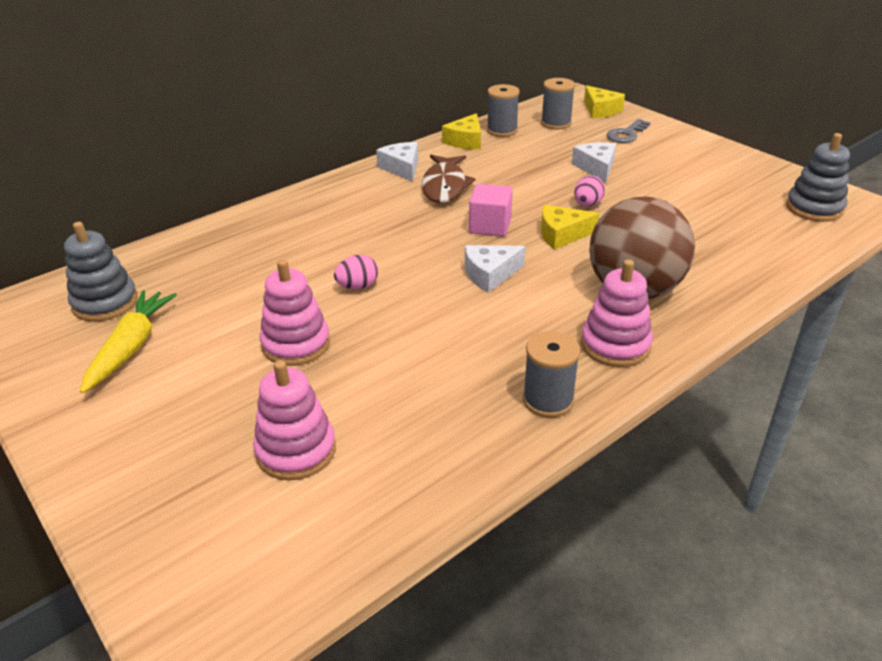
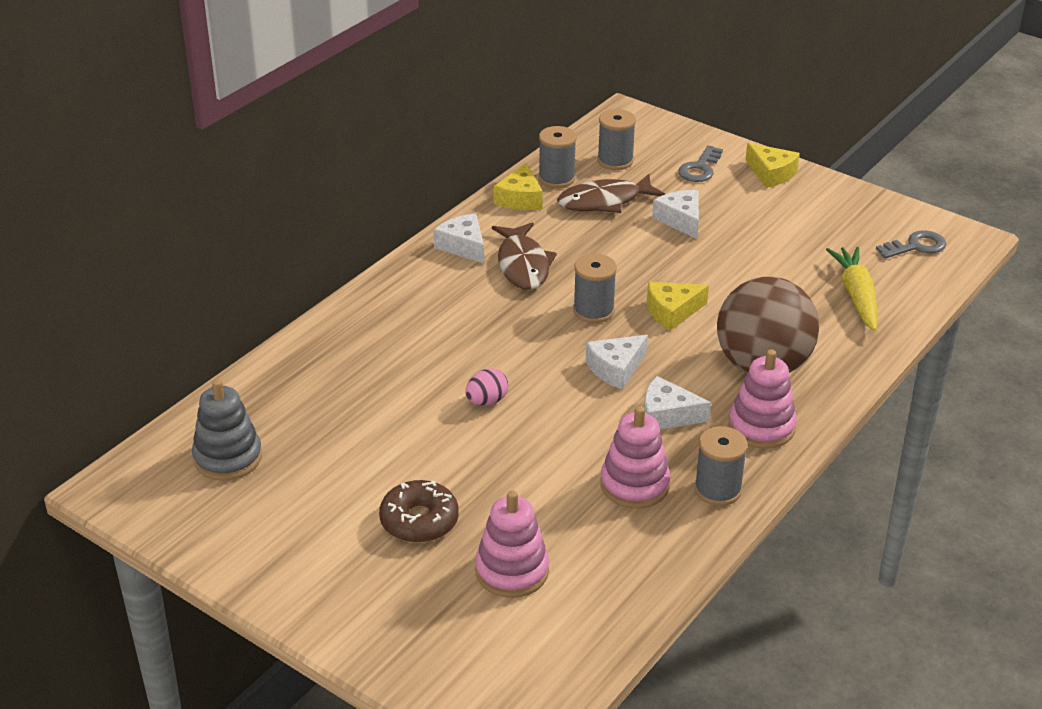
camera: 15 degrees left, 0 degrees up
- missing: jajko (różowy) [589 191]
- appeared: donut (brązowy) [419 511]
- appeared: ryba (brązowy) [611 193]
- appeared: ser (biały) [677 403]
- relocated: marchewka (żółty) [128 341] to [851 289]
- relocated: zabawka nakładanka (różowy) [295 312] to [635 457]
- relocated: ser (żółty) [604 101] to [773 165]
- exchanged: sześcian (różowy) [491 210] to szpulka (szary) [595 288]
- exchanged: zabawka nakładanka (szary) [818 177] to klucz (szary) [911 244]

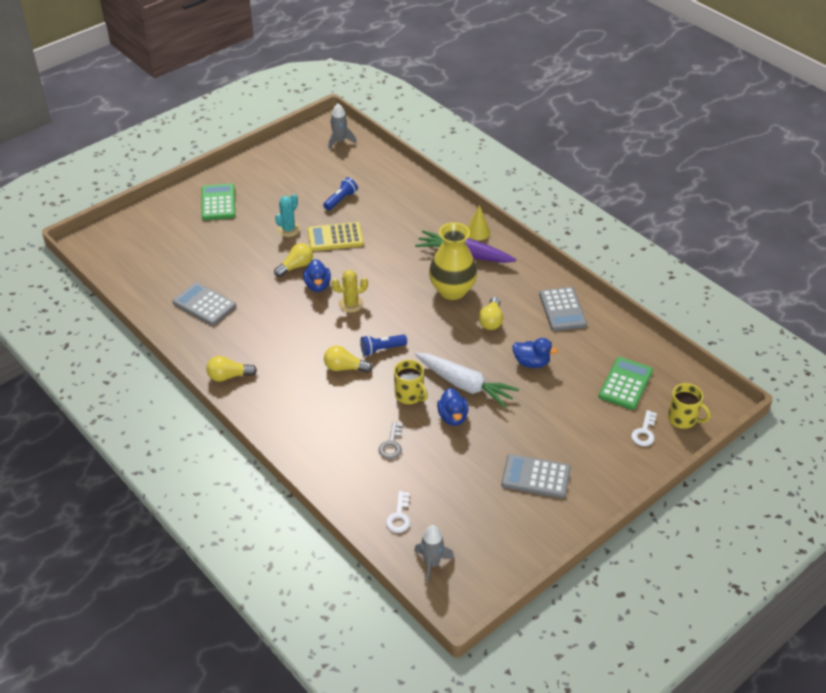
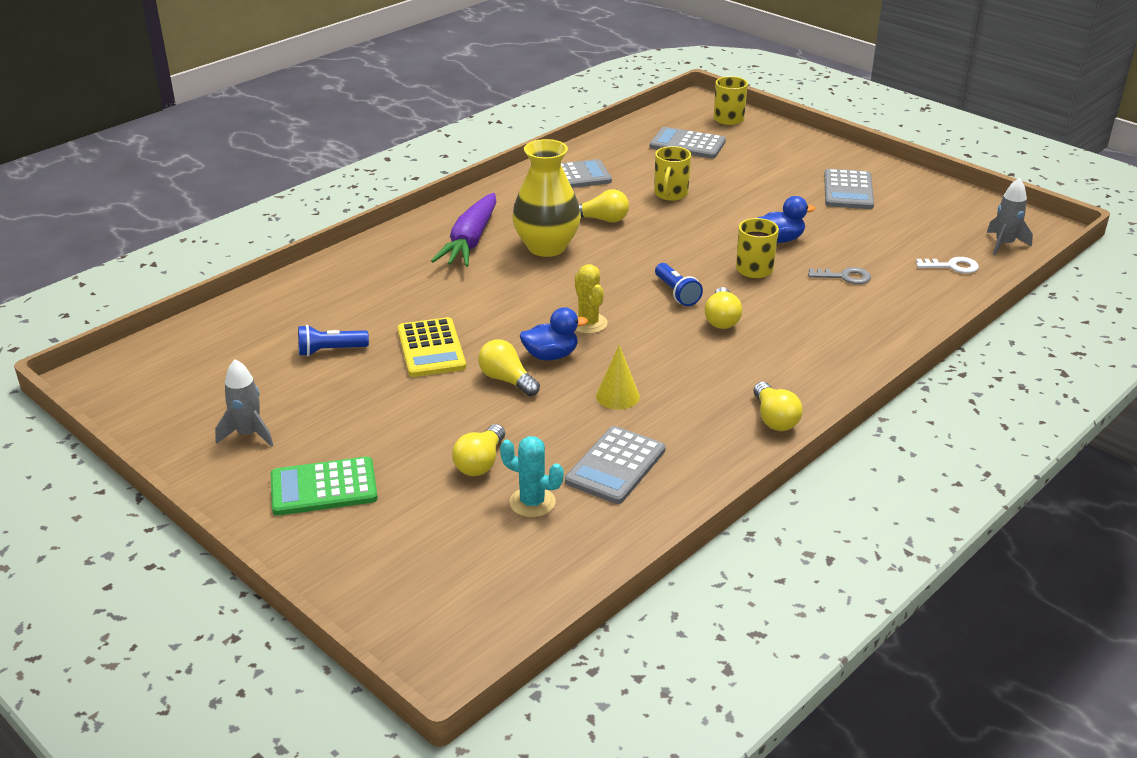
camera: 95 degrees left, 10 degrees down
- missing: marchewka (biały) [467 380]
- missing: klucz (biały) [644 428]
- appeared: żarówka (żółty) [478 450]
- relocated: kaktus (turkusowy) [287 215] to [532 476]
- relocated: rakieta (szary) [342 126] to [244 403]
- relocated: stożek (żółty) [479 222] to [618 377]
- exchanged: kaczka (niebieski) [535 353] to kubek (żółty) [672 173]
- colour: kalkulator (zielony) [625 383] to kalkulator (szary) [688 143]
- spun: latarka (niebieski) [340 194] = [333 340] 45 degrees counterclockwise

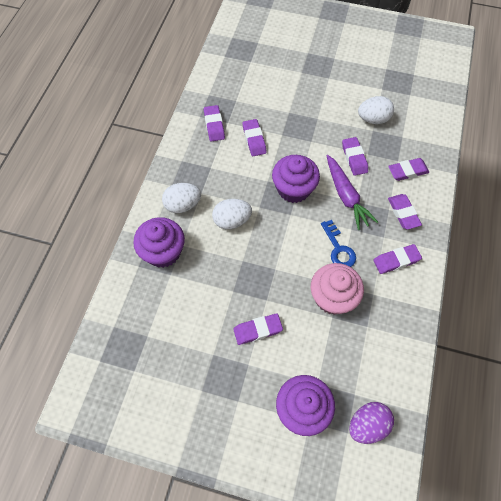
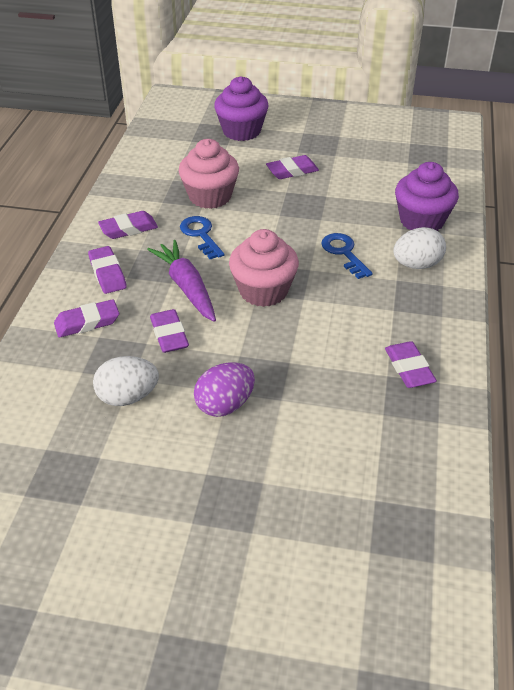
camera: 175 degrees right, 20 degrees down
- missing: gumka do mazania (fioletowy) [255 137]
- relocated: jajko (fioletowy) [371 423] to [224 390]
- exchanged: jajko (biały) [232 214] to klucz (niebieski) [347 256]
- colour: muffinka (fioletowy) [296 179] to muffinka (różowy) [264 268]

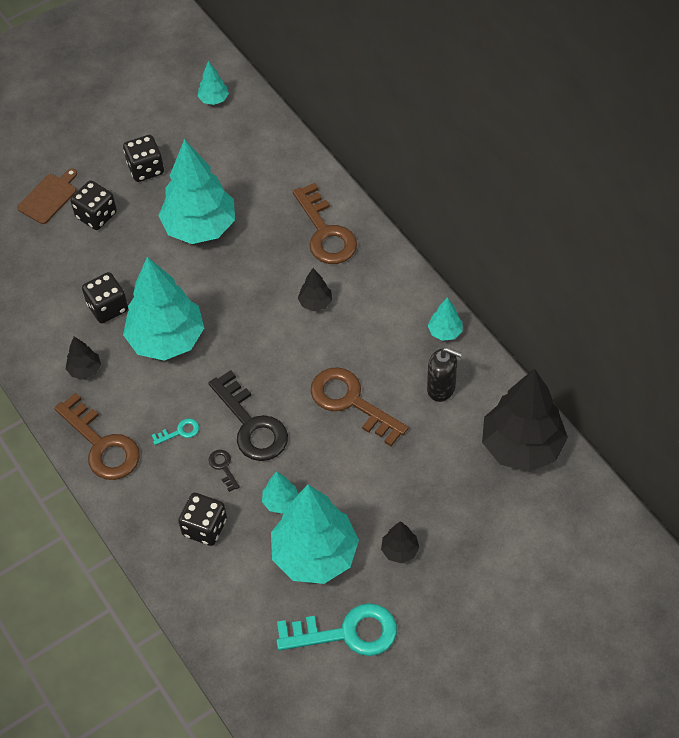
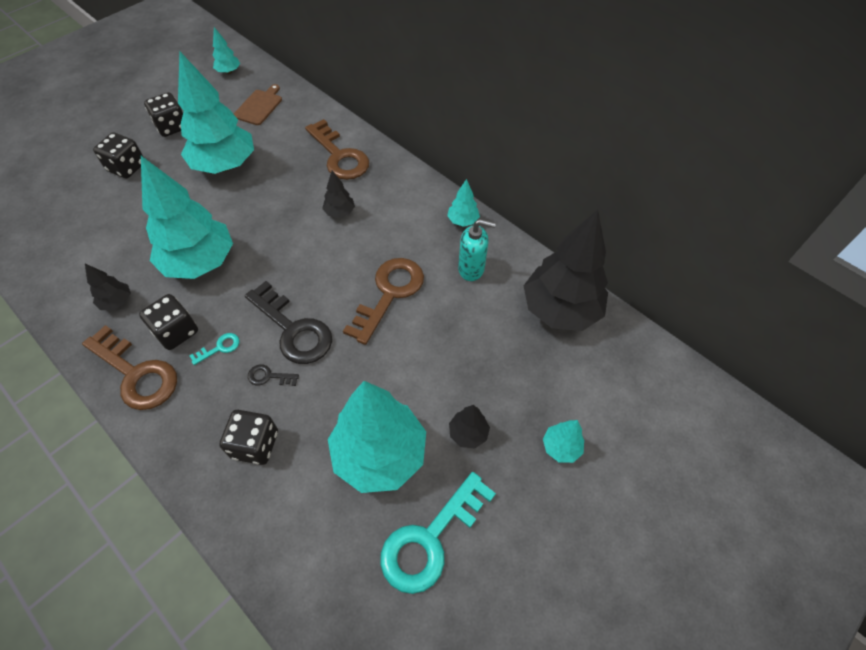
camera: 15 degrees left, 0 degrees up
- relocated: deska do krojenia (brązowy) [47 196] to [258 104]
- relocated: kostka do gry (czarny) [105 297] to [168 322]
- relocated: drzewko (turkusowy) [280 492] to [563 441]
- colour: dozownik mydła (czarny) [444 374] to dozownik mydła (turkusowy) [477 250]
- spun: klucz (czarny) [224 471] = [273 375] 45 degrees counterclockwise
- spun: klucz (turkusowy) [336 629] = [438 533] 150 degrees clockwise
- spun: klucz (brązowy) [359 406] = [383 301] 90 degrees clockwise

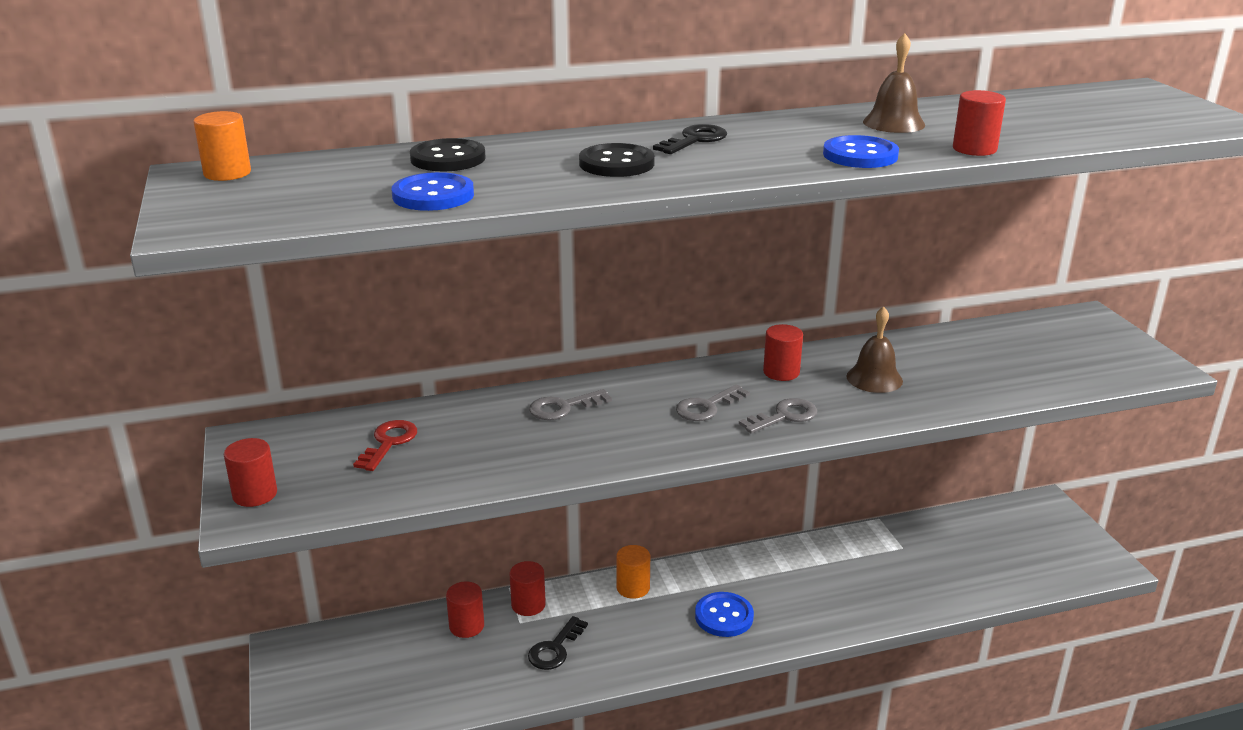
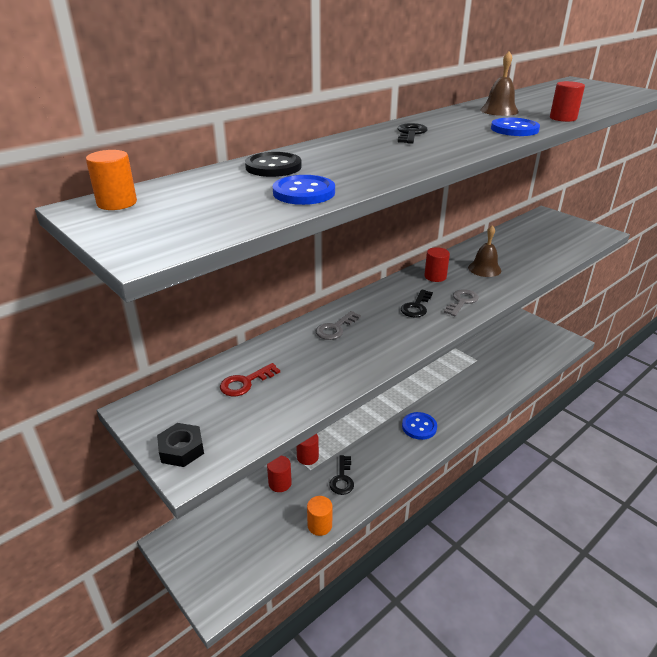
camera: 25 degrees left, 5 degrees up
- missing: guzik (czarny) [617 160]
- relocated: walec (pomarańczowy) [633 572] to [319 516]
- exchanged: walec (czerwony) [250 472] to nakrętka (czarny) [180 445]
- colour: klucz (szary) [713 402] to klucz (czarny) [417 303]
- spun: klucz (czerwony) [385 445] = [250 379] 120 degrees counterclockwise

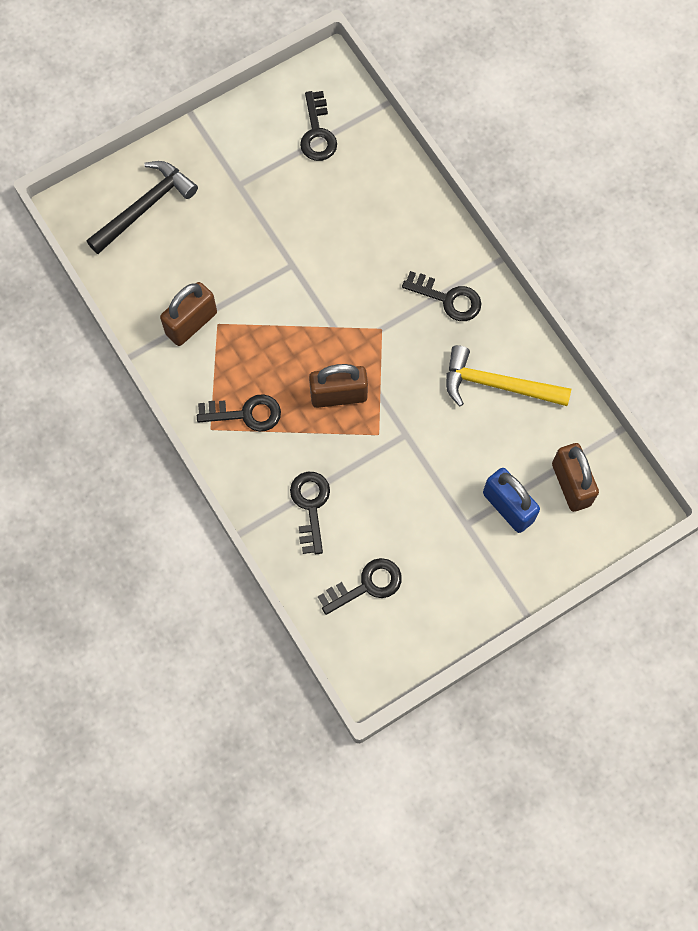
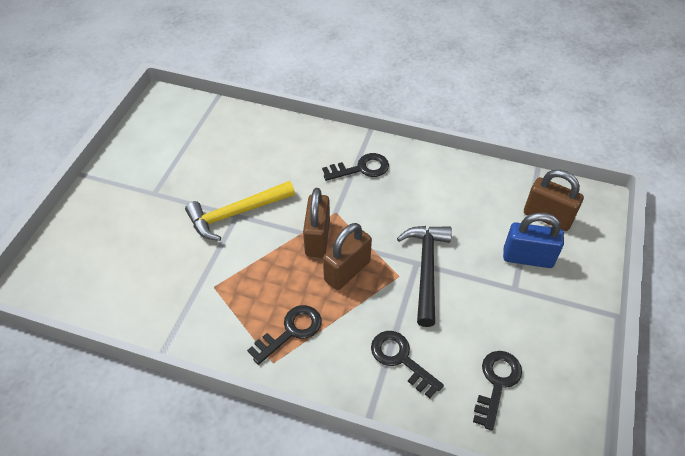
camera: 40 degrees left, 20 degrees down
- missing: klucz (czarny) [318 126]
- relocated: młotek (czarny) [142 207] to [424 276]
- relocated: kłódka (brązowy) [188 314] to [316 223]
- relocated: młotek (żółty) [508 375] to [240 211]

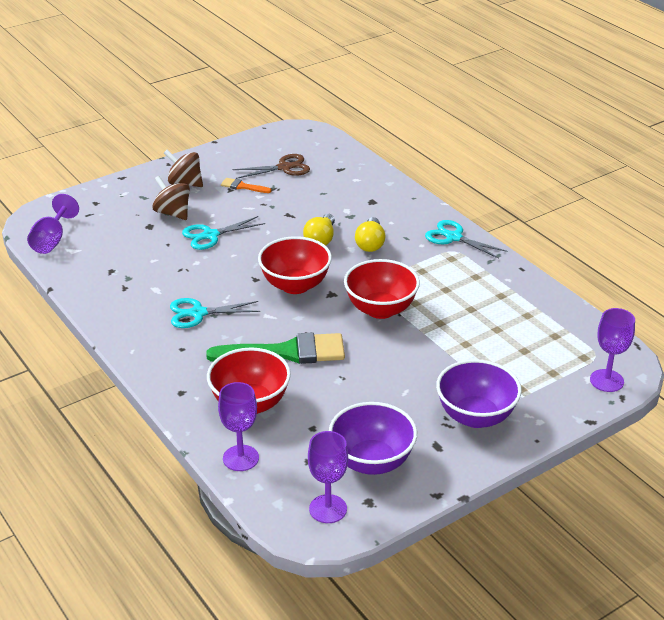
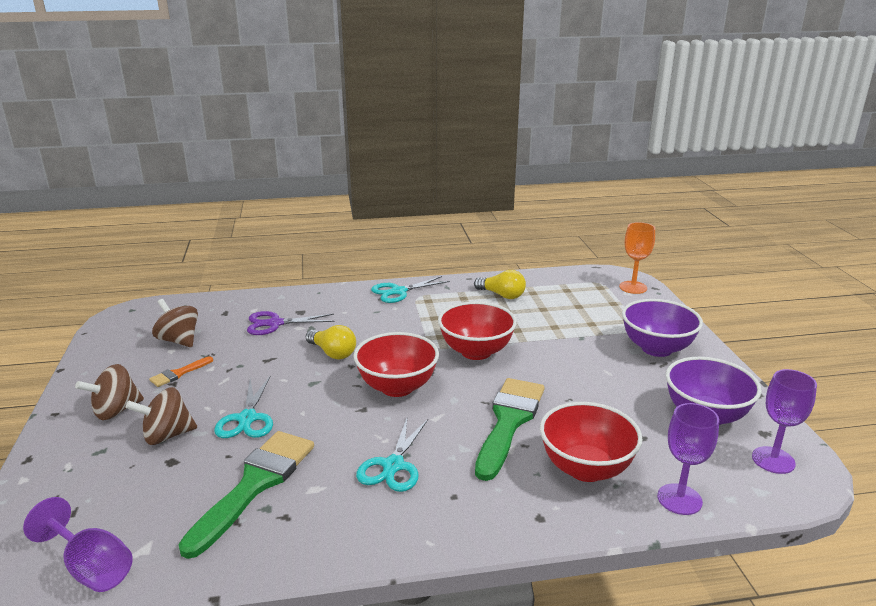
camera: 65 degrees left, 10 degrees down
- appeared: pędzel (zielony) [246 495]
- appeared: nożyczki (fioletowy) [291 323]
- relocated: żarówka (żółty) [370 234] to [500 284]
- exchanged: nożyczki (brązowy) [271 166] to bączek (brązowy) [175 323]
- colour: kielich (fioletowy) [612 350] to kielich (pomarańczowy) [637 258]

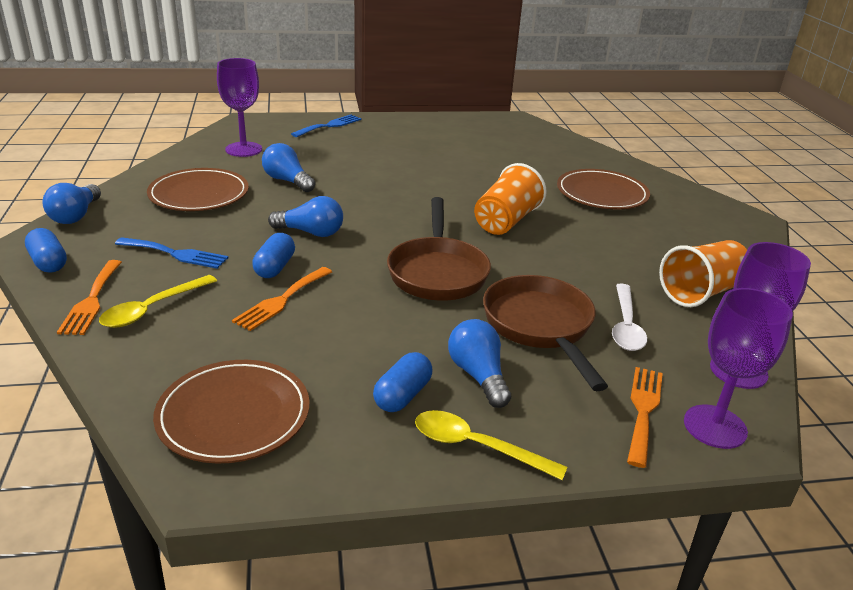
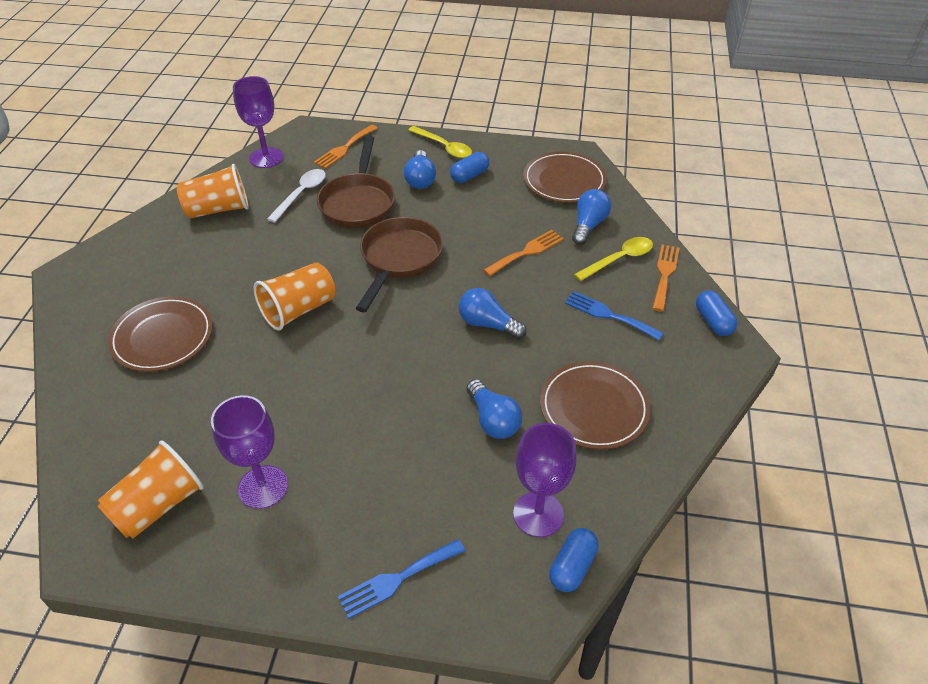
camera: 160 degrees left, 15 degrees up
- appeared: szklanka (pomarańczowy) [151 489]
- relocated: żarówka (niebieski) [72 203] to [591 217]
- relocated: kapsułka (niebieski) [273 255] to [574 560]
- relocated: kielich (fioletowy) [738 368] to [249 452]

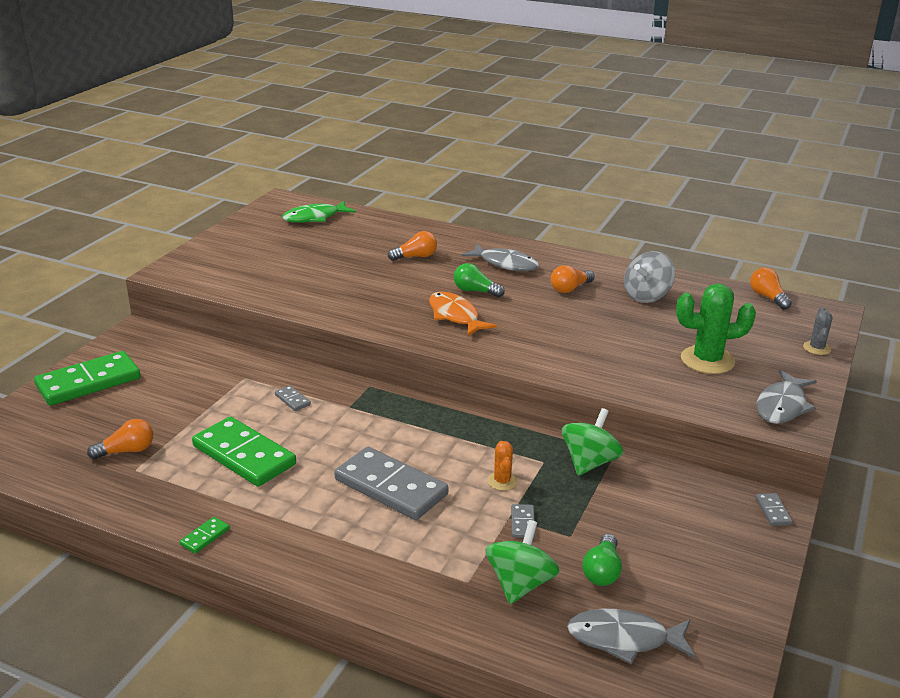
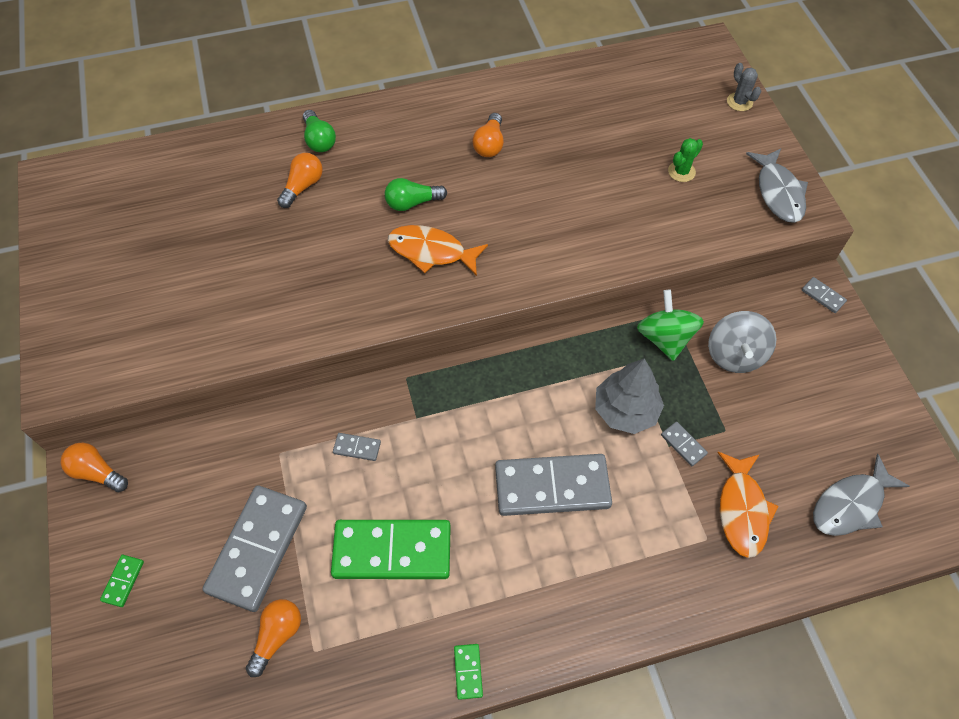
camera: 40 degrees left, 30 degrees up
- missing: ryba (zielony) [319 212]
- missing: ryba (szary) [500 257]
- appeared: kostka domina (szary) [255 548]
- relocated: żarówka (zielony) [602 560] to [319 131]
- relocated: bączek (szary) [649 277] to [742 342]
- relocated: żarówka (pomarańczowy) [771 289] to [94 467]
- exchanged: bączek (zielony) [522 562] to ryba (pomarańczowy) [748 505]
- exchanged: kaktus (pomarańczowy) [502 466] to drzewko (szary) [629 396]
- size: kostka domina (zielony) [87 378] = [122 581] x0.41
- size: kaktus (zielony) [716 328] = [685 160] x0.51

